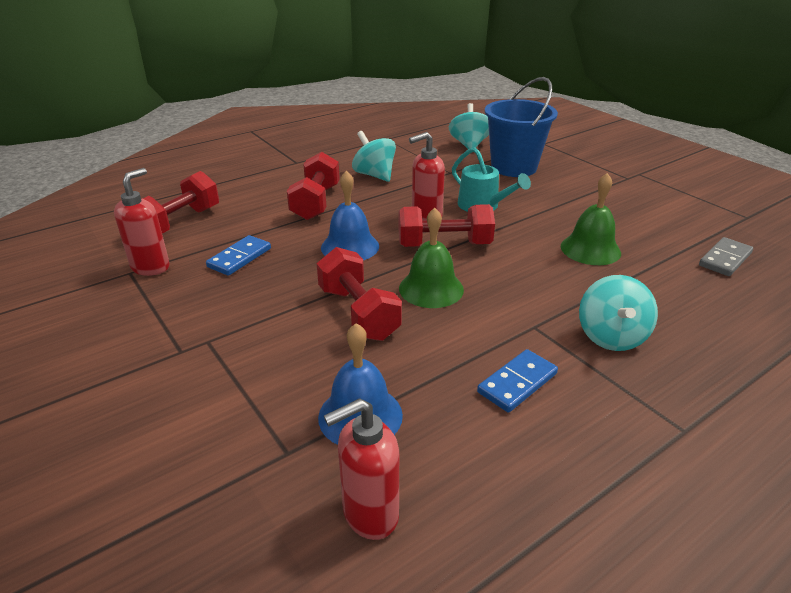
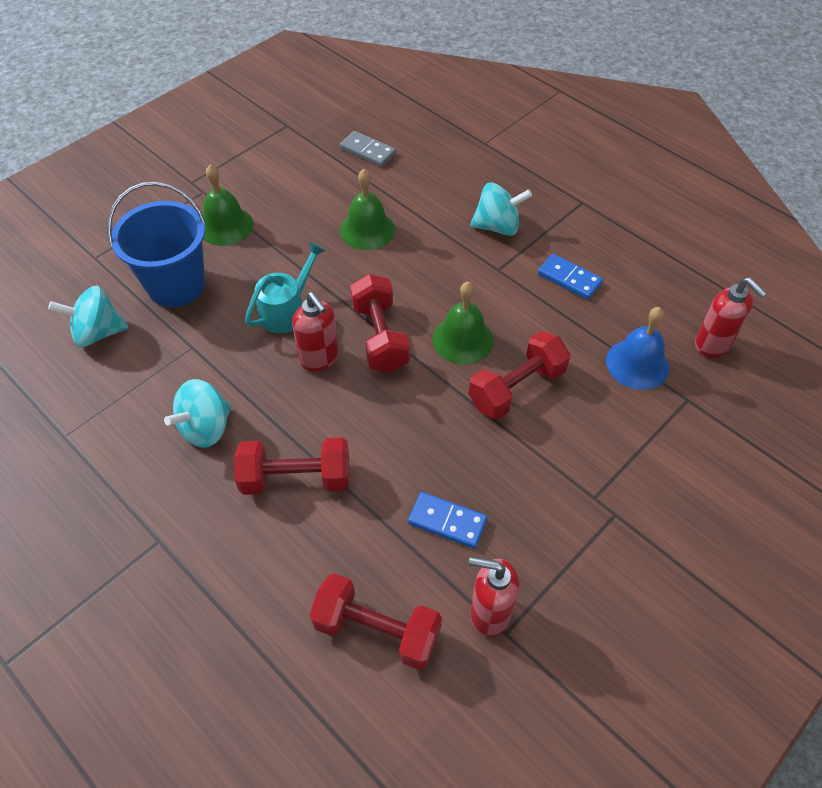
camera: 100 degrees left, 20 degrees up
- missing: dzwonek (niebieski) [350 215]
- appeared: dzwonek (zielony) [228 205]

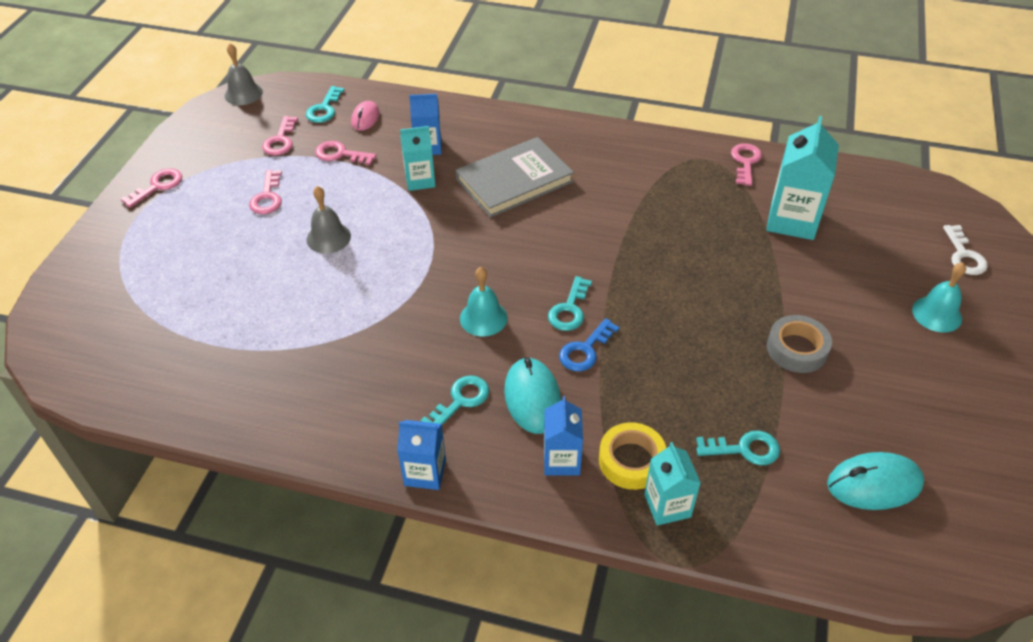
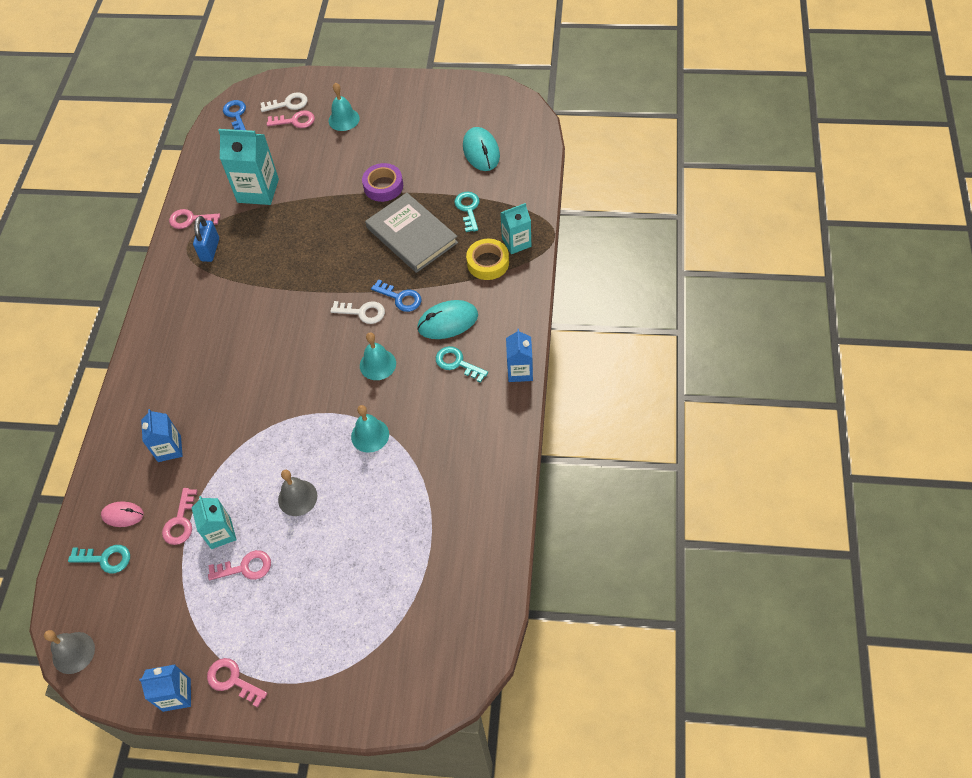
camera: 95 degrees left, 10 degrees up
- appeared: kłódka (niebieski) [206 239]
- appeared: klucz (niebieski) [234 115]
- appeared: dzwonek (turkusowy) [370 429]
- relocated: klucz (różowy) [280 136] to [291 119]
- relocated: karton mleka (turkusowy) [418 158] to [214 522]
- relocated: książka (szary) [515 177] to [411 233]
- relocated: karton mleka (niebieski) [563 435] to [165 688]
- colour: klucz (turkusowy) [570 303] to klucz (biały) [357 312]
- colour: taśma klejąca (szary) [799 344] to taśma klejąca (fioletowy) [382 182]

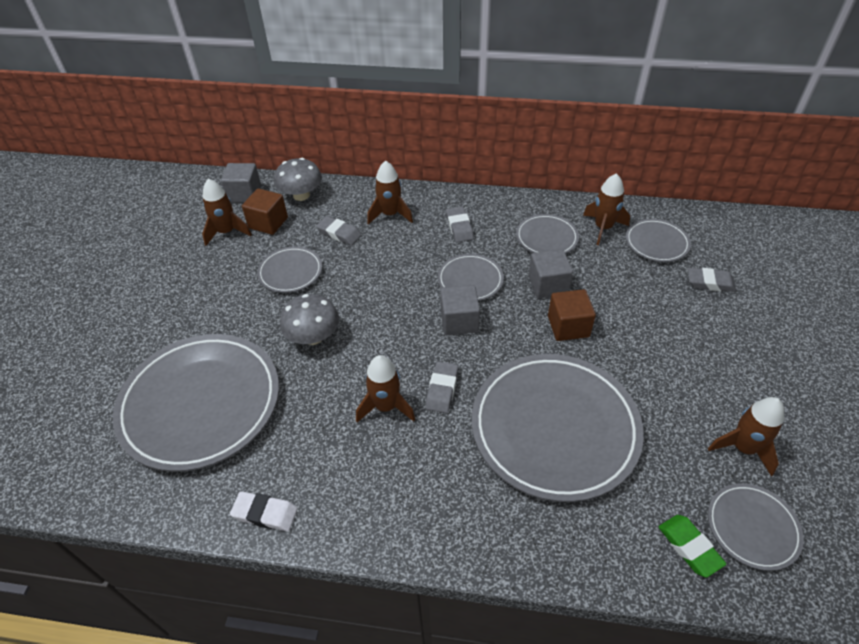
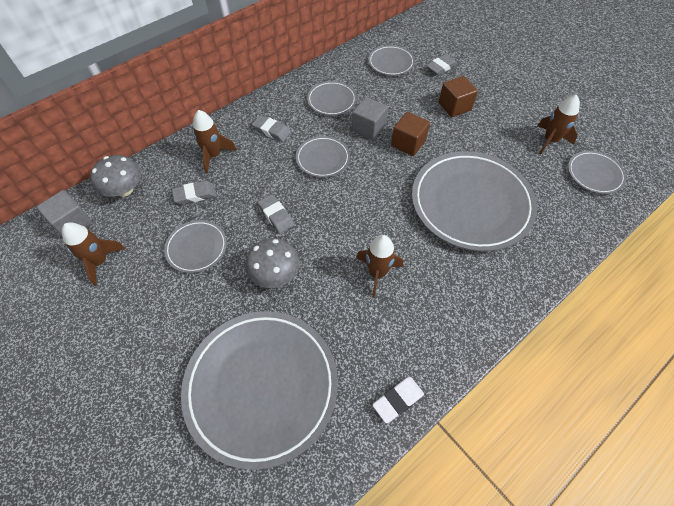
camera: 50 degrees left, 10 degrees up
- missing: sześcian (szary) [460 310]
- missing: rakieta (brązowy) [606 209]
- missing: gumka do mazania (zielony) [692 546]
- relocated: sześcian (brązowy) [265 211] to [458 96]
- relocated: gumka do mazania (szary) [442 387] to [276 214]

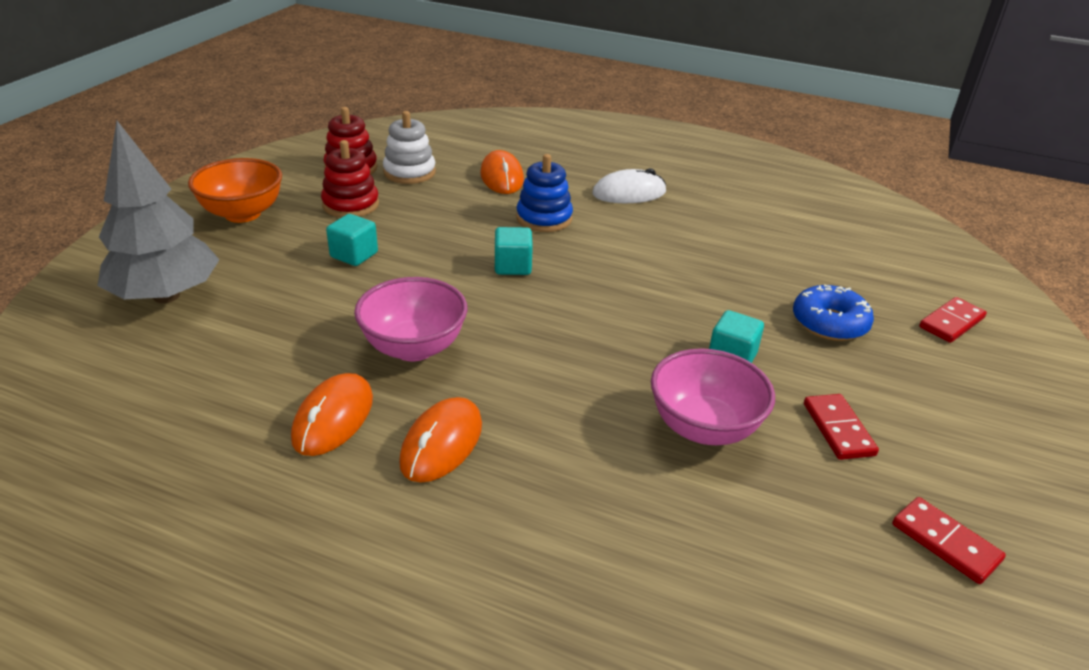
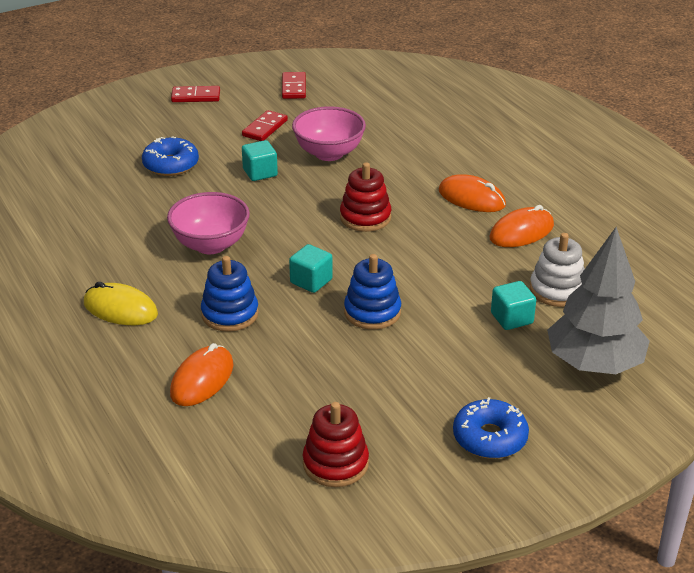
camera: 140 degrees left, 0 degrees up
- appeared: zabawka nakładanka (niebieski) [372 292]
- relocated: zabawka nakładanka (czerwony) [350 179] to [365 197]
- relocated: sześcian (turkusowy) [352 240] to [513 305]
- relocated: miska (różowy) [411 319] to [208 223]
- relocated: zabawka nakładanka (biały) [409 147] to [557 270]
- relocated: kostka domina (czerwony) [953 320] to [195 94]
- exchanged: miska (pomarańczowy) [235 190] to donut (niebieski) [491 428]
- colour: myszka (biały) [629 185] to myszka (żółty) [121 303]
- spun: myszka (pomarańczowy) [440 440] = [472 193] 60 degrees clockwise

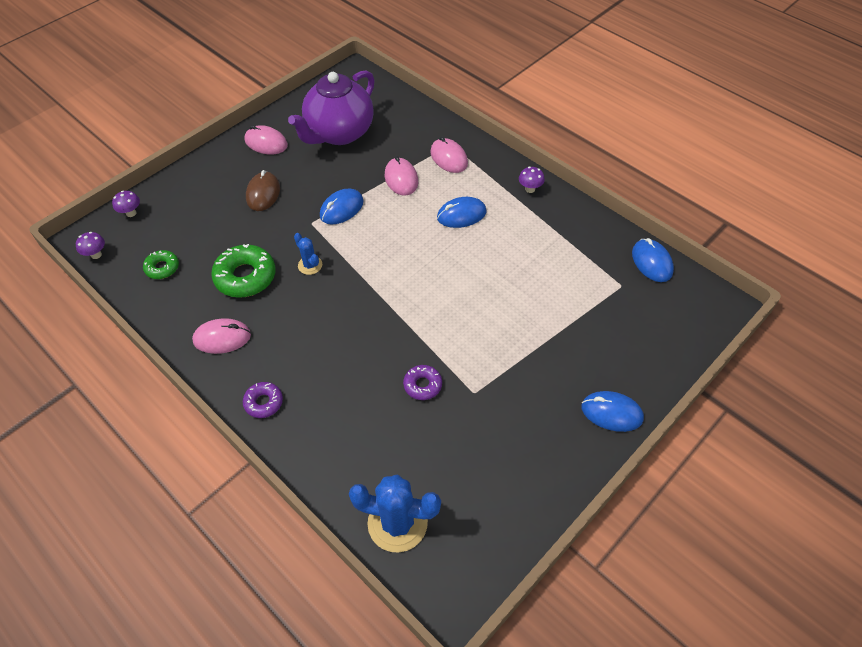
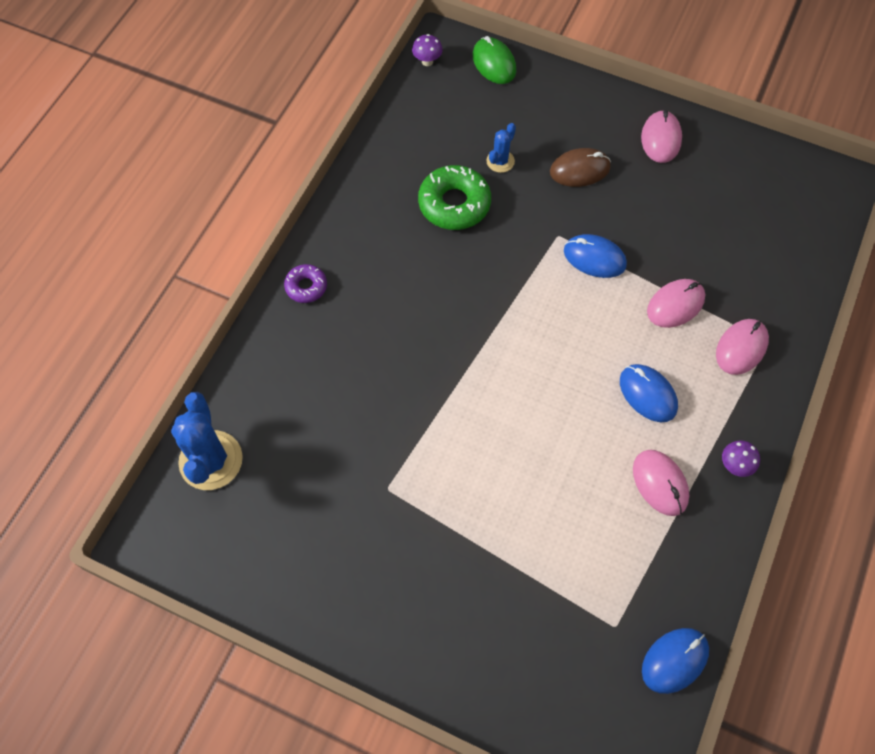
camera: 70 degrees right, 10 degrees up
- missing: donut (zielony) [161 264]
- missing: imbryk (fioletowy) [331 107]
- missing: donut (fioletowy) [422 382]
- missing: myszka (niebieski) [613 411]
- relocated: myszka (różowy) [221 336] to [661 483]
- relocated: kaktus (niebieski) [308 254] to [501 148]
- exchanged: grzyb (fioletowy) [126 204] to myszka (zielony) [494 60]

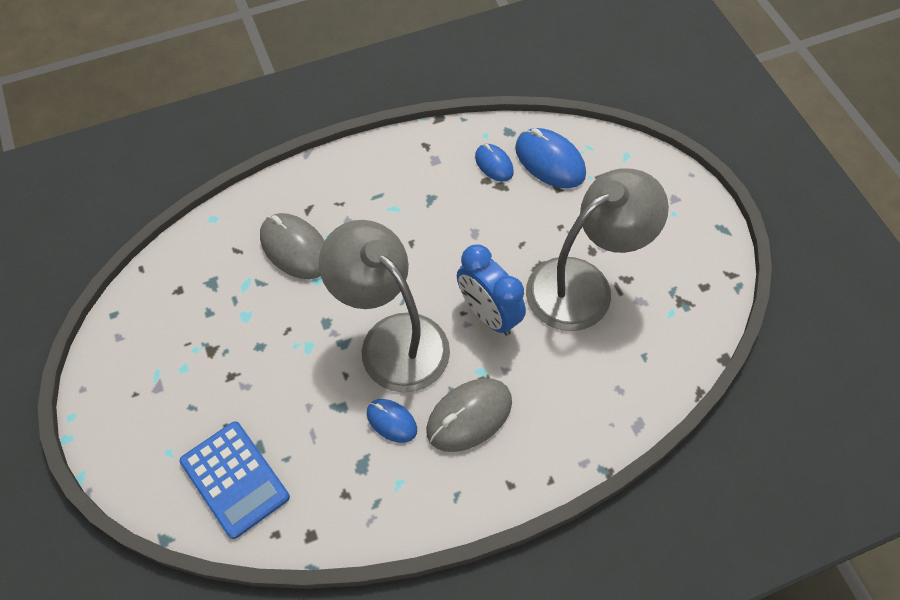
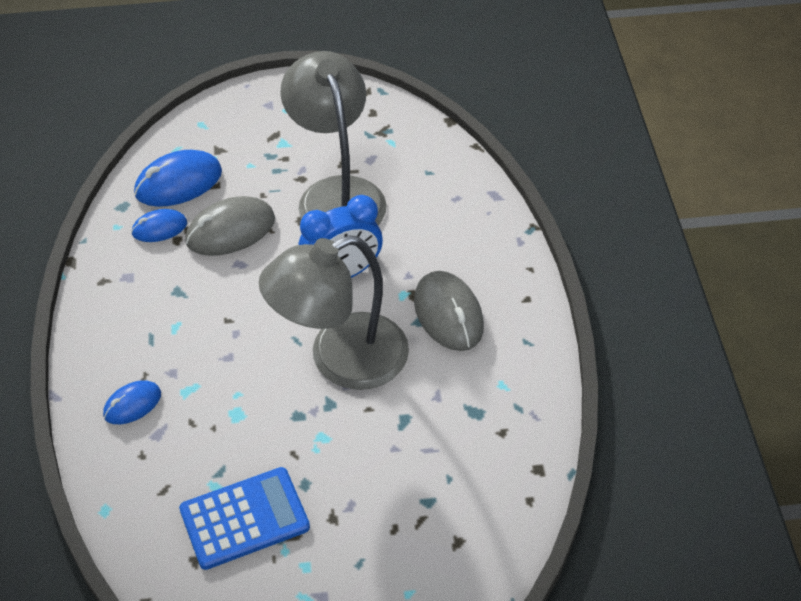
camera: 75 degrees left, 10 degrees down
- relocated: kalkulator (niebieski) [235 480] to [244 518]
- relocated: myszka (szary) [292 246] to [230 226]
- relocated: myszka (niebieski) [392 421] to [132 402]

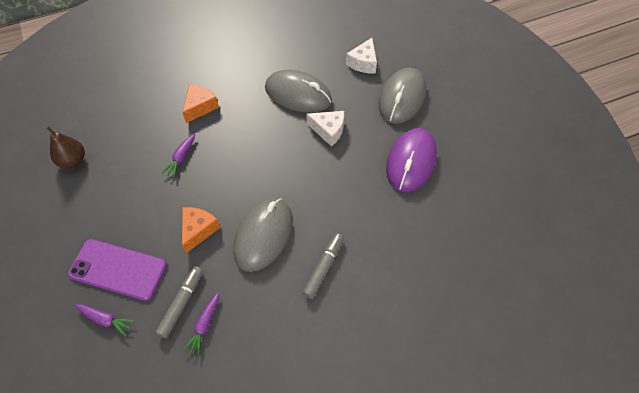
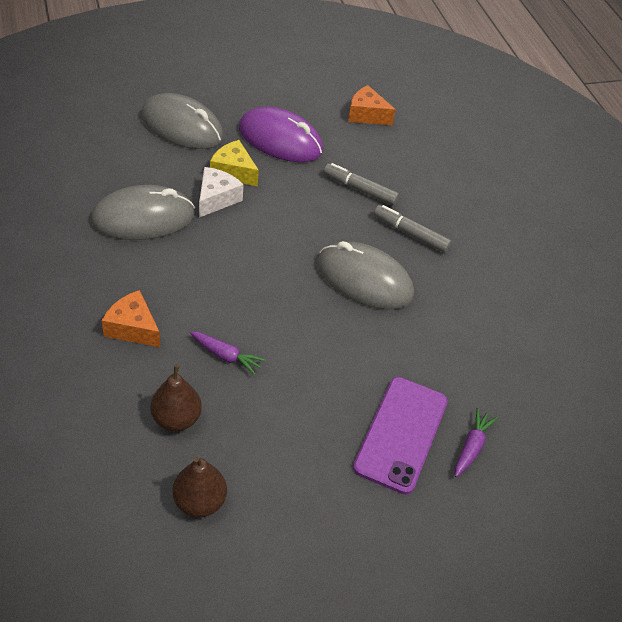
camera: 90 degrees left, 10 degrees down
- missing: marchewka (fioletowy) [200 324]
- missing: ser (biały) [361 55]
- appeared: gruszka (brązowy) [176 397]
- appeared: ser (żółty) [234 163]
- relocated: flamaster (szary) [179 302] to [361 184]
- relocated: ser (pomarańczowy) [201 230] to [372 105]
- spun: myszka (szary) [298 91] = [143 212] 45 degrees clockwise

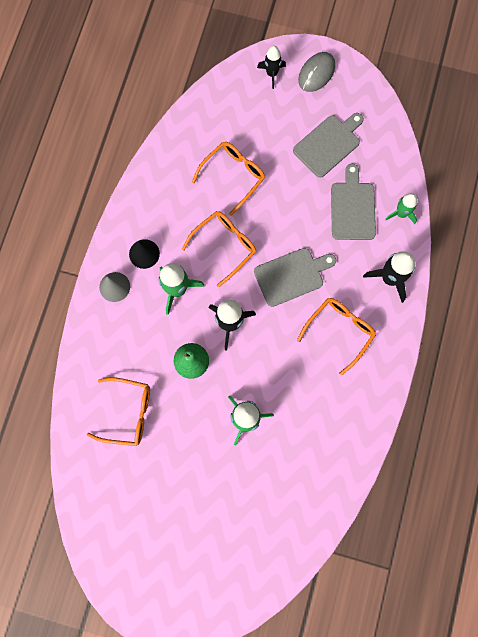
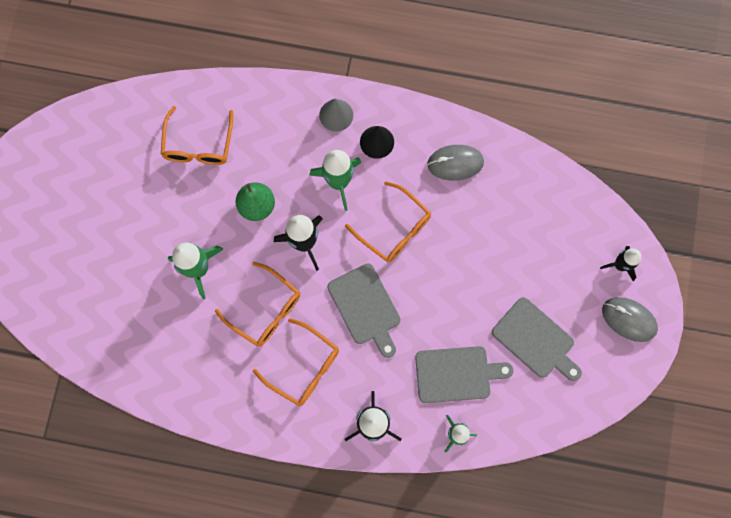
camera: 85 degrees right, 0 degrees up
- appeared: myszka (szary) [455 163]
- relocated: okulary (pomarańczowy) [228 179] to [257 304]

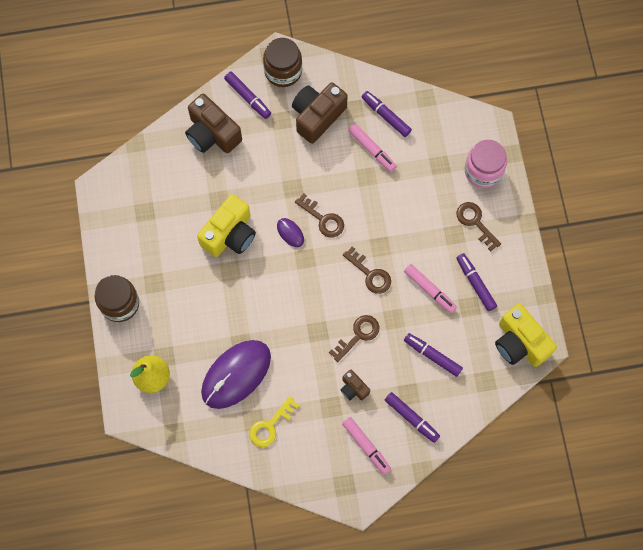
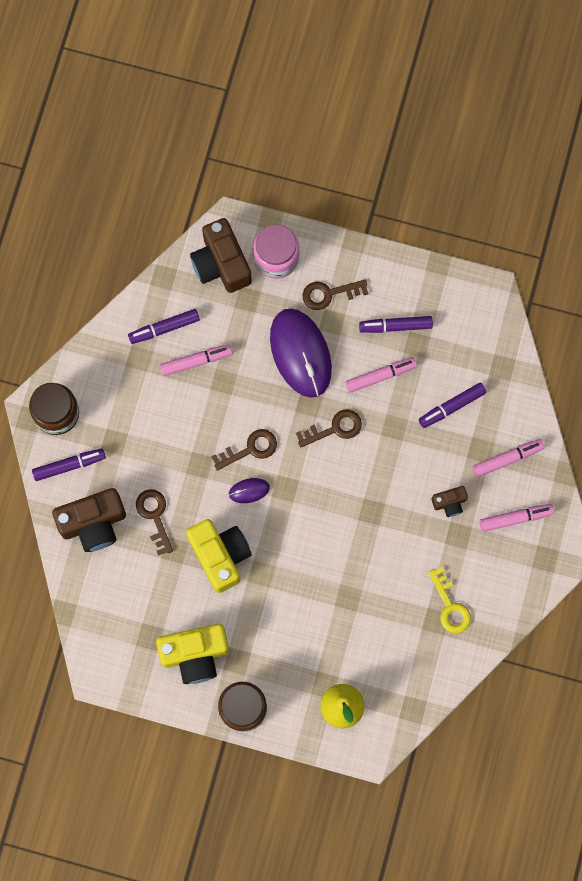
camera: 65 degrees left, 5 degrees up
- relocated: myszka (fioletowy) [236 374] to [301 353]
- relocated: aparat fotograficzny (brązowy) [320 113] to [221 255]
- relocated: klucz (brązowy) [354 338] to [154 522]
- relocated: aparat fotograficzny (żółty) [526 335] to [192 654]
- colour: flamaster (fioletowy) [412 417] to flamaster (różowy) [508 458]

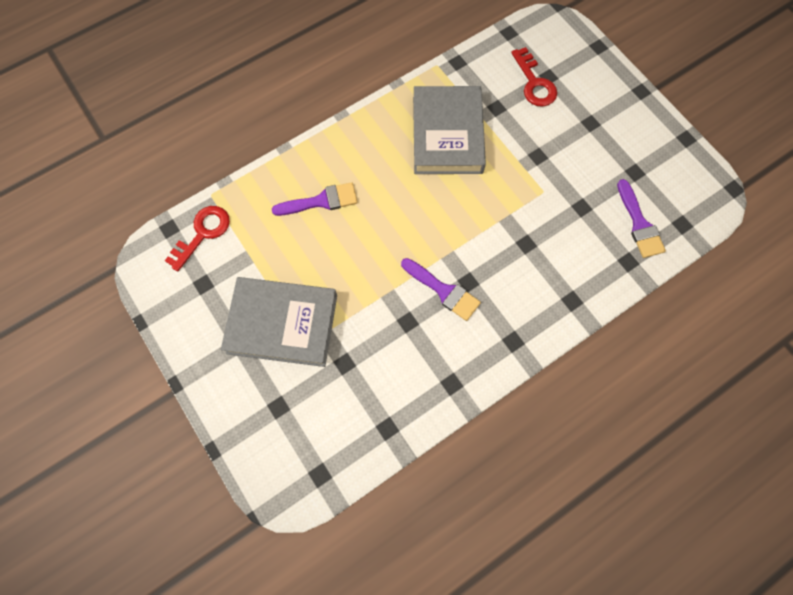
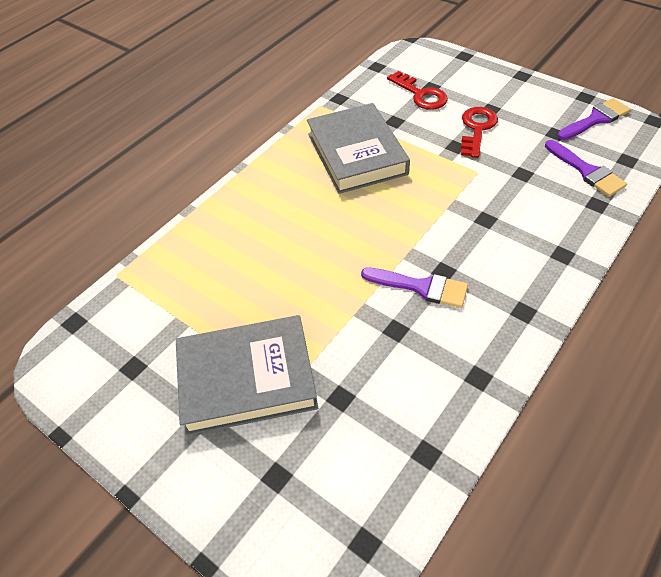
camera: 15 degrees left, 20 degrees down
- relocated: klucz (czerwony) [197 239] to [479 132]
- relocated: pędzel (fioletowy) [315 199] to [594 119]

